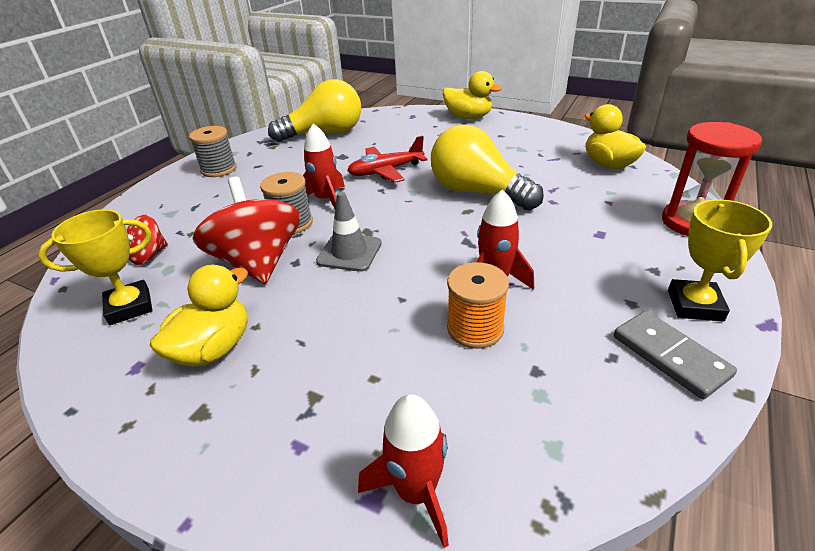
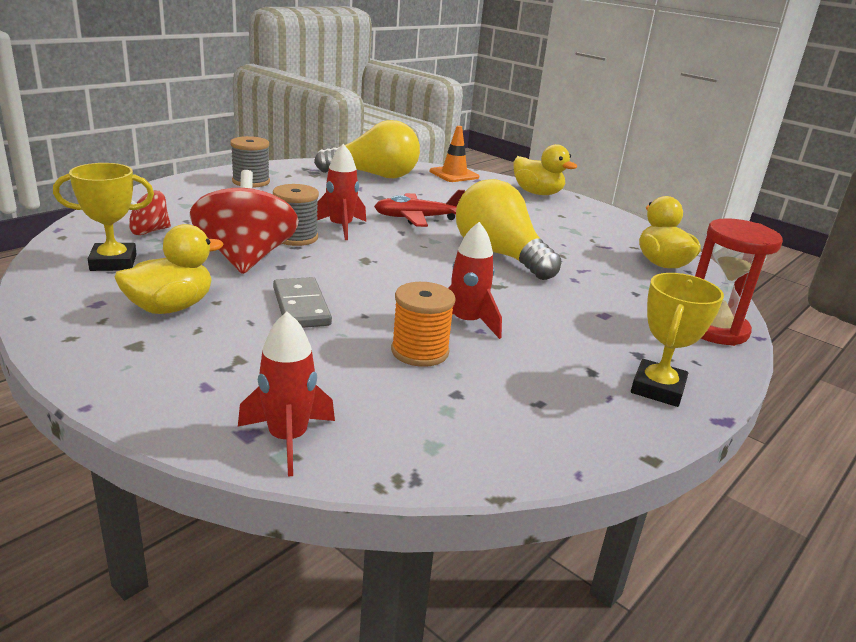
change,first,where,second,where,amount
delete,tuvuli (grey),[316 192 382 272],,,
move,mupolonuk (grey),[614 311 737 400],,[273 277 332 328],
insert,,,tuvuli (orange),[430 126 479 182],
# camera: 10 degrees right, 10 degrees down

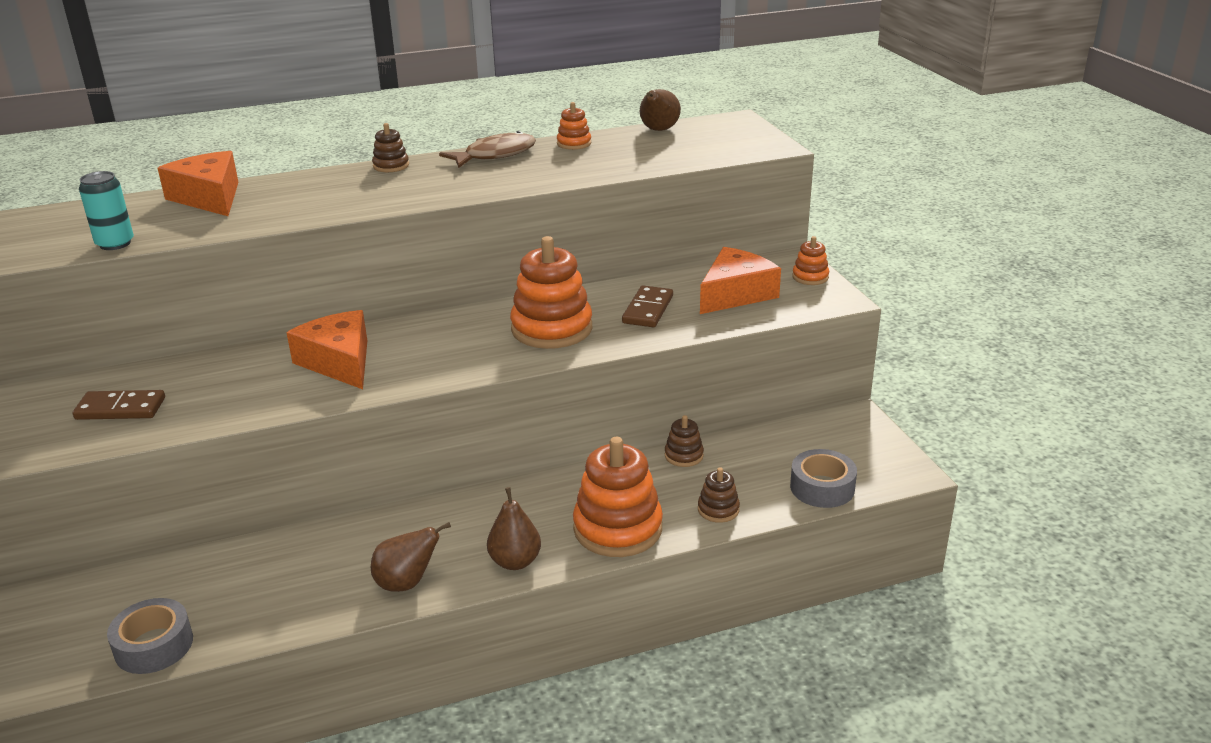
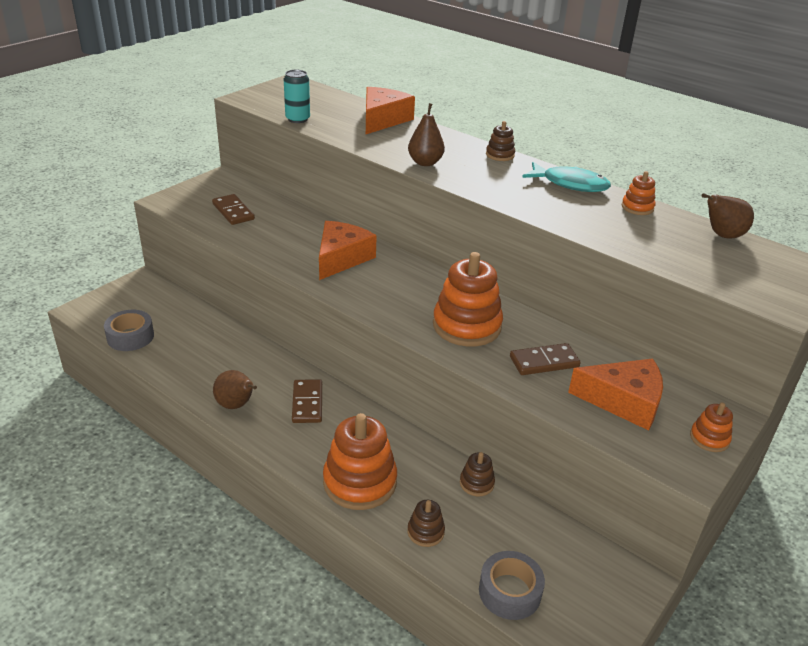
change,first,where,second,where,amount
recolor,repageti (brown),[439 131 536 168],repageti (turquoise),[522 162 611 192],
move,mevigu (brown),[487 487 541 570],,[408 103 445 166],
insert,,,mupolonuk (brown),[292 379 322 423],
# camera: 55 degrees right, 5 degrees up

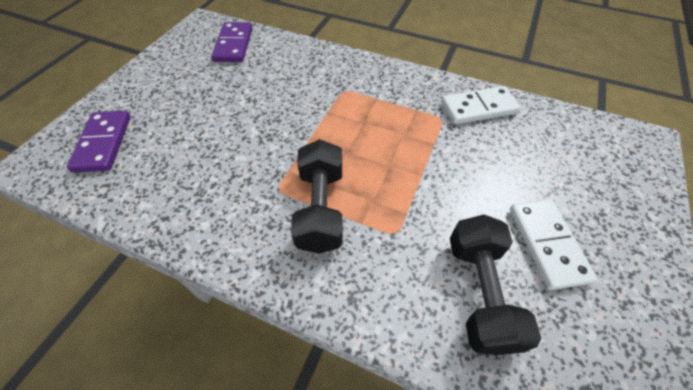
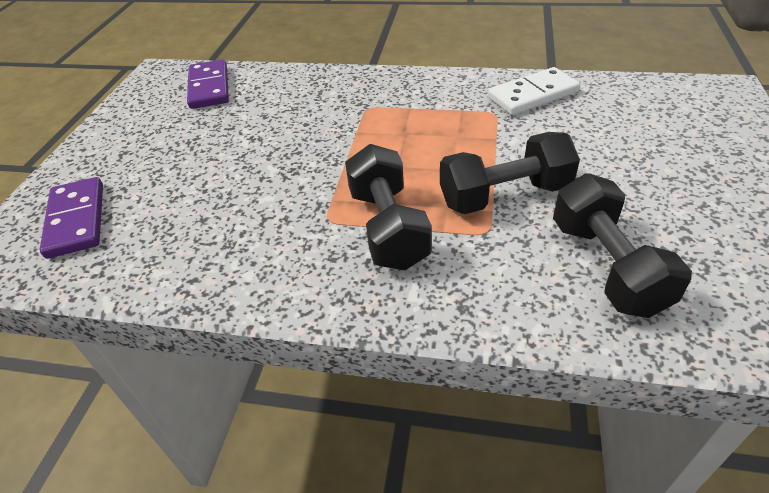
change,first,where,second,where,amount
delete,mupolonuk (white),[510 199 598 290],,,
insert,,,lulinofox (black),[440 132 580 214],
# camera: 10 degrees left, 10 degrees down

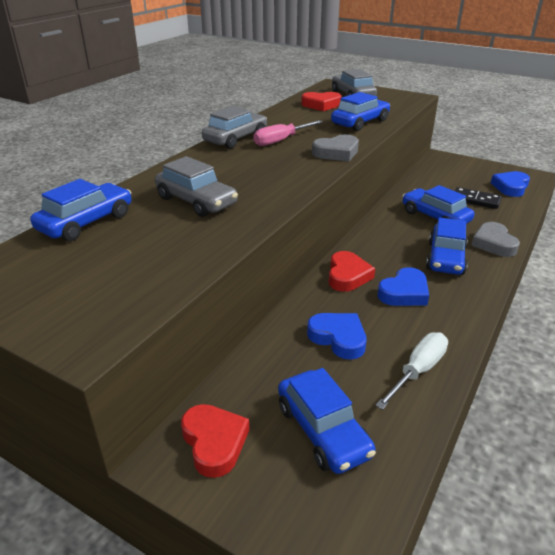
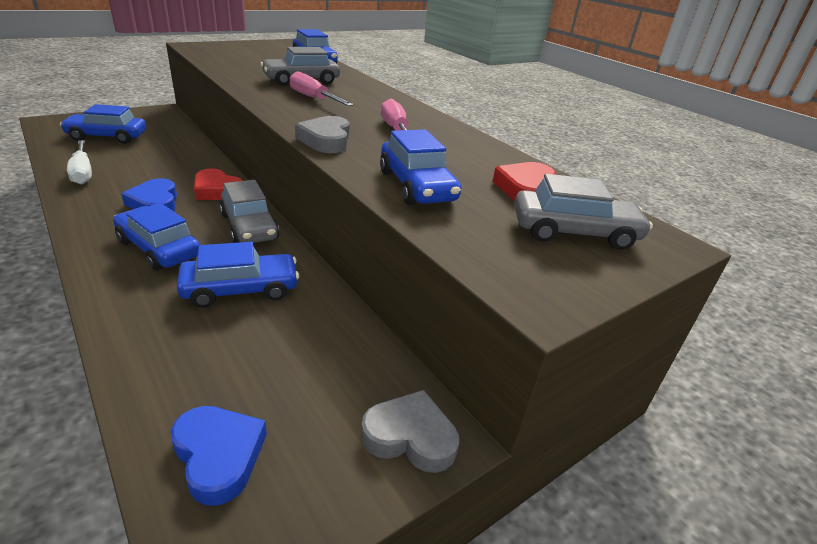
change,first,where,second,where,amount
delete,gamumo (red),[181 404 249 478],,,
move,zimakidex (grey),[202 106 267 149],,[219 180 279 243],
delete,gamumo (blue),[307 313 366 360],,,
delete,mupolonuk (black),[455 187 502 209],,,
move,gamumo (grey),[471 222 520 257],,[361 390 459 473],
insert,,,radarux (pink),[290 71 354 106],
# camera: 110 degrees right, 0 degrees up

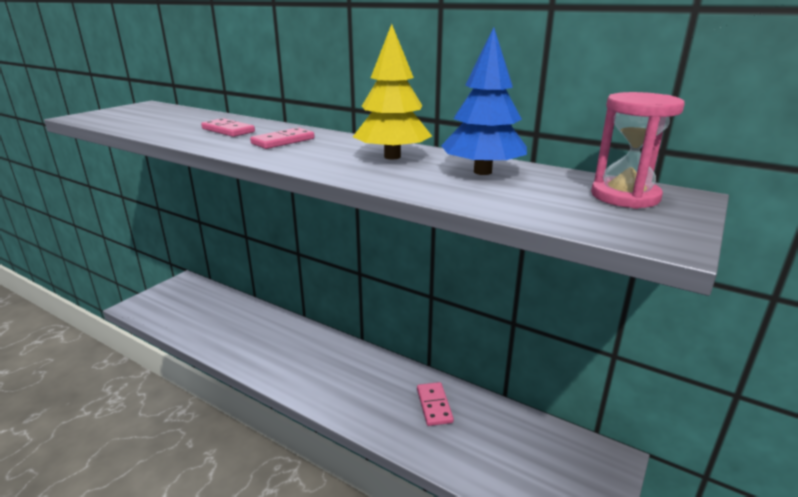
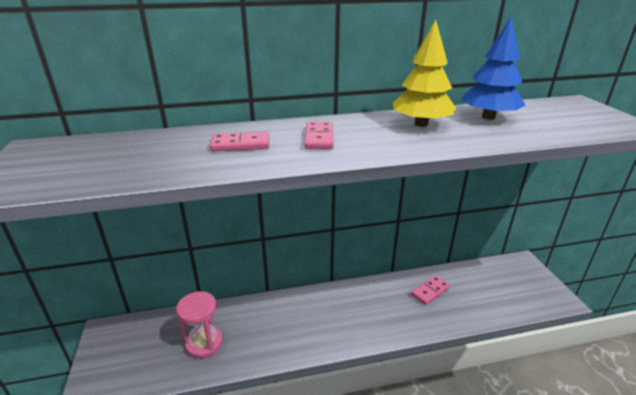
change,first,where,second,where,amount
rotate,mupolonuk (pink),[417 382 454 426],,[411 276 450 305],75 degrees counterclockwise
move,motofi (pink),[591 92 685 209],,[176 291 223 358],
# camera: 45 degrees left, 5 degrees up

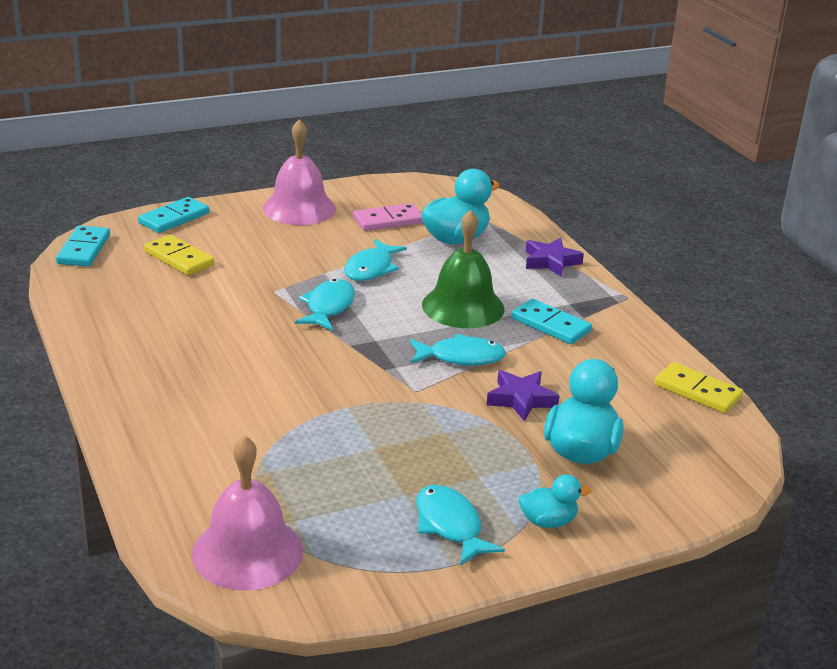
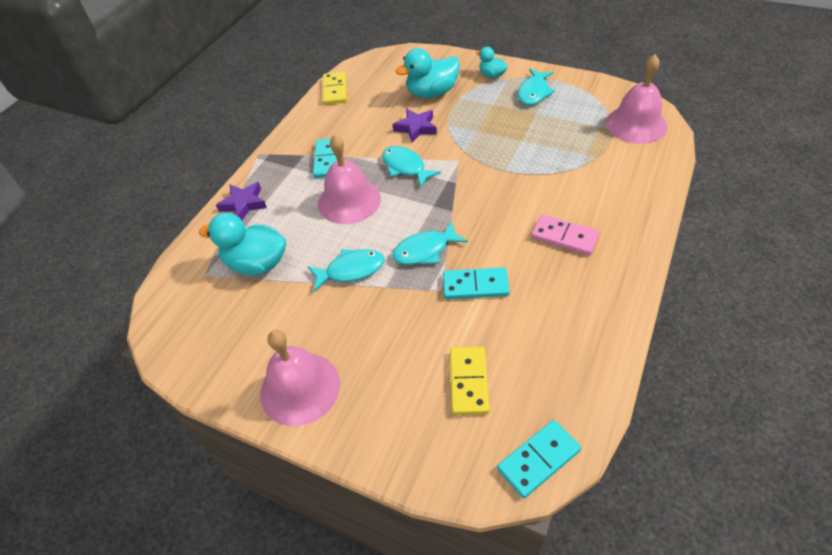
change,first,where,second,where,amount
move,mupolonuk (turquoise),[138 197 209 233],,[443 267 510 299],
move,mupolonuk (pink),[353 203 423 231],,[531 214 600 256],
recolor,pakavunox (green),[422 209 505 328],pakavunox (pink),[318 135 381 224],
# camera: 125 degrees left, 20 degrees up

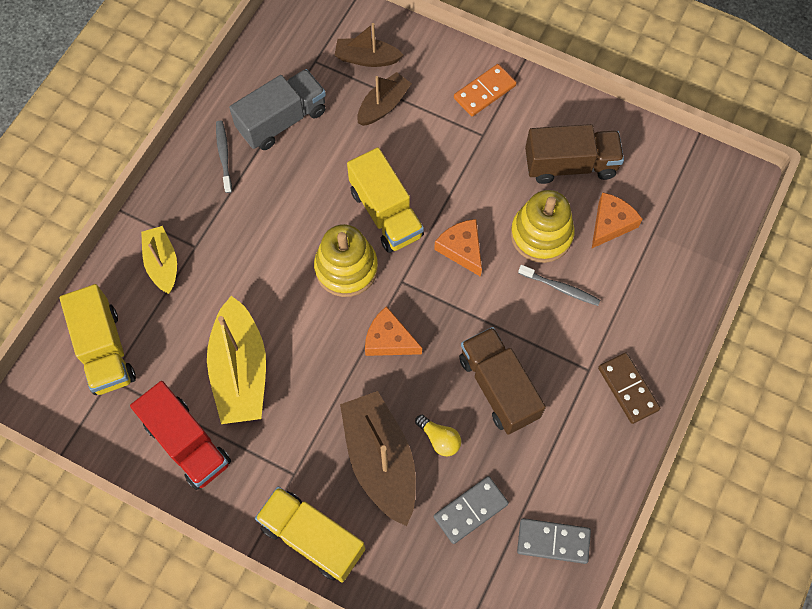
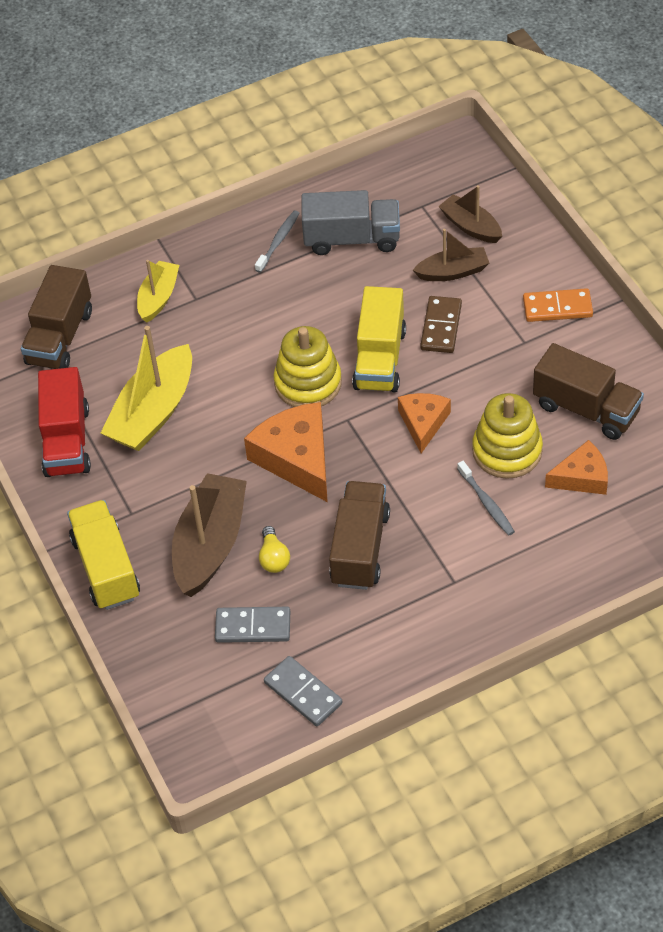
change,first,where,second,where,amount
recolor,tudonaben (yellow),[60 284 136 395],tudonaben (brown),[21 265 92 369],
resize,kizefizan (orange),[365 306 422 356],,[244 402 328 502],x1.63
move,mupolonuk (brown),[598 353 660 424],,[420 296 462 353],
# camera: 40 degrees right, 15 degrees down

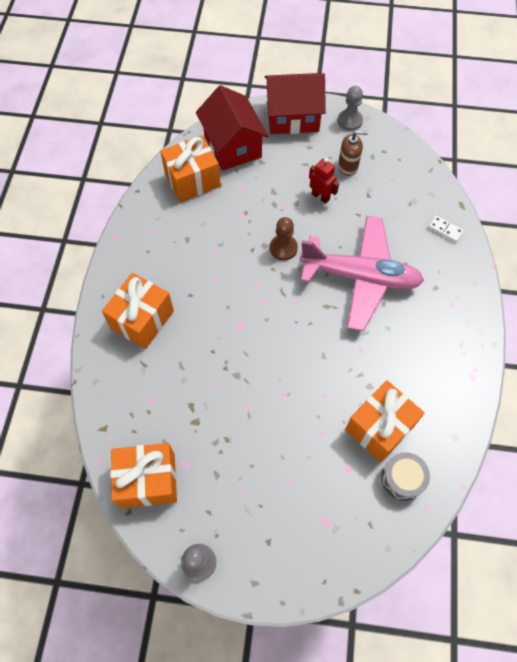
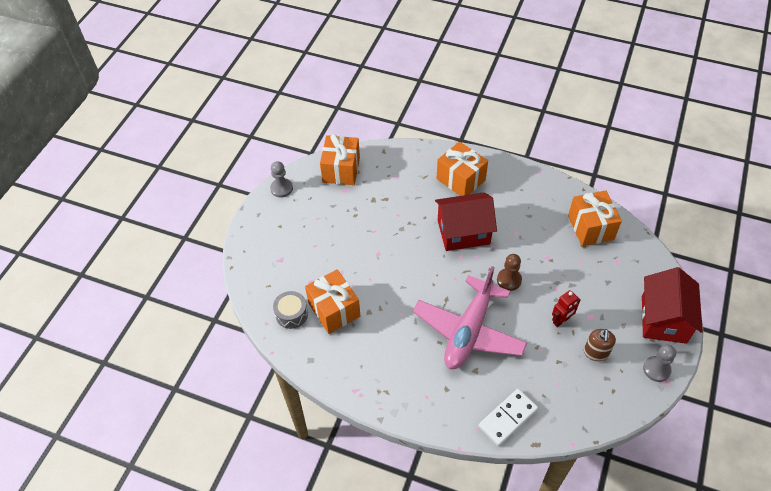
change,first,where,second,where,amount
move,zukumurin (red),[196 85 268 171],,[435 192 497 251],
resize,mupolonuk (white),[428 215 464 242],,[479 389 538 446],x1.81
# camera: 105 degrees right, 10 degrees down

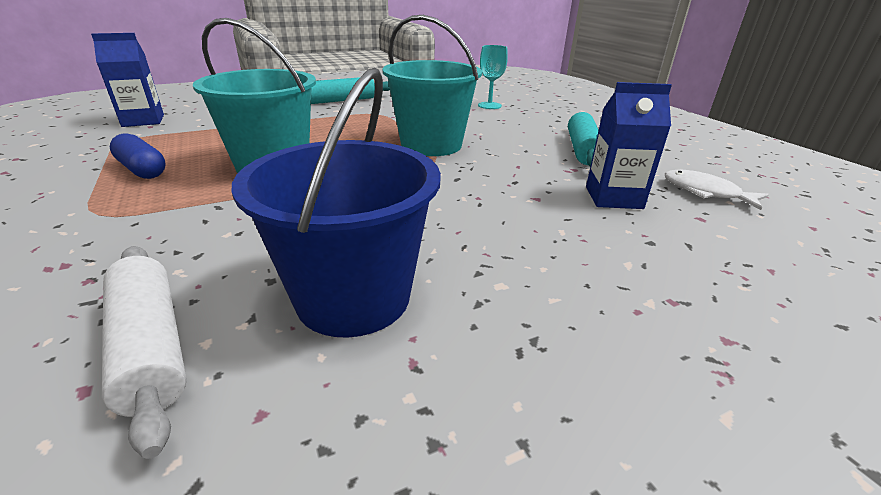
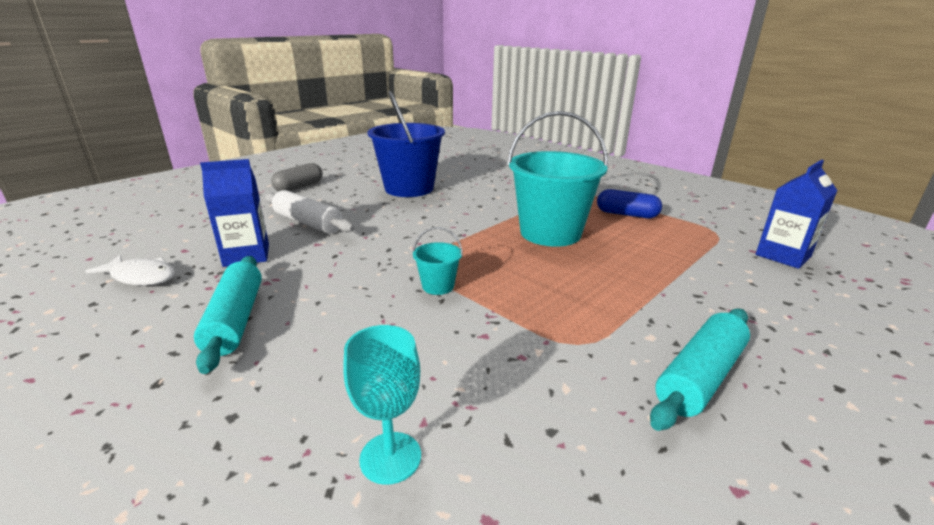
change,first,where,second,where,amount
move,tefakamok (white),[102 246 187 459],,[265 190 355 234],
resize,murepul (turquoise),[382 15 482 156],,[413 227 463 295],x0.42
insert,,,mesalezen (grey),[271 163 323 191],
# camera: 160 degrees right, 5 degrees down

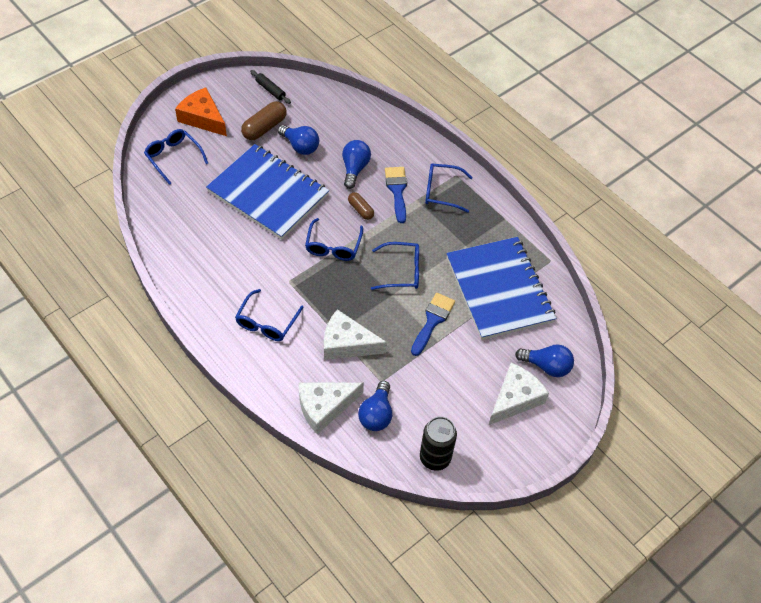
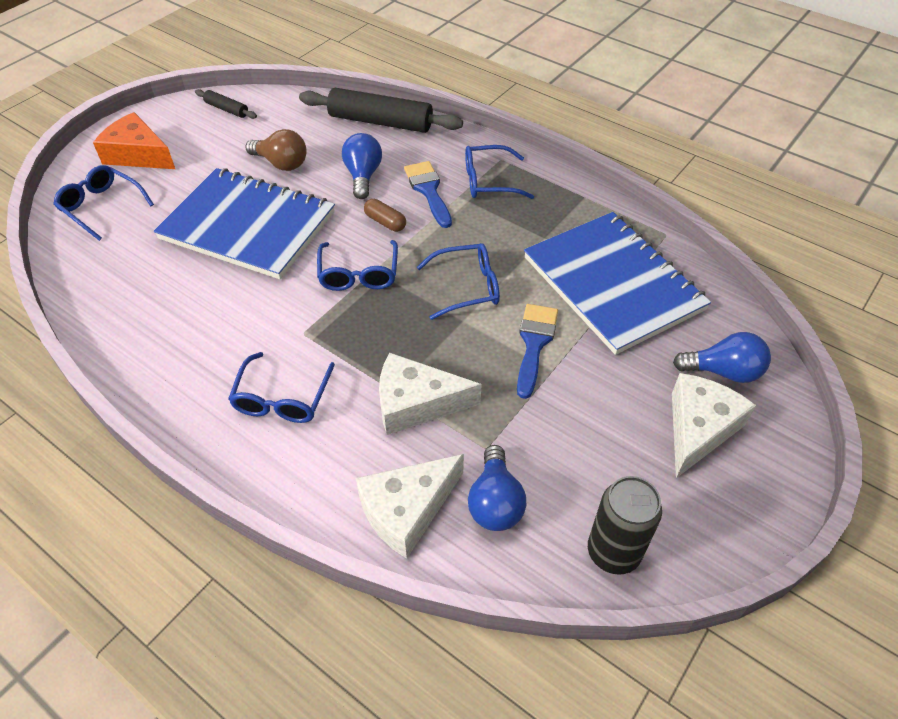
change,first,where,second,where,amount
delete,mesalezen (brown),[241 101 287 140],,,
recolor,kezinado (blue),[278 125 319 155],kezinado (brown),[246 129 306 171],
insert,,,tefakamok (black),[299 88 463 133],
# camera: 10 degrees left, 5 degrees down

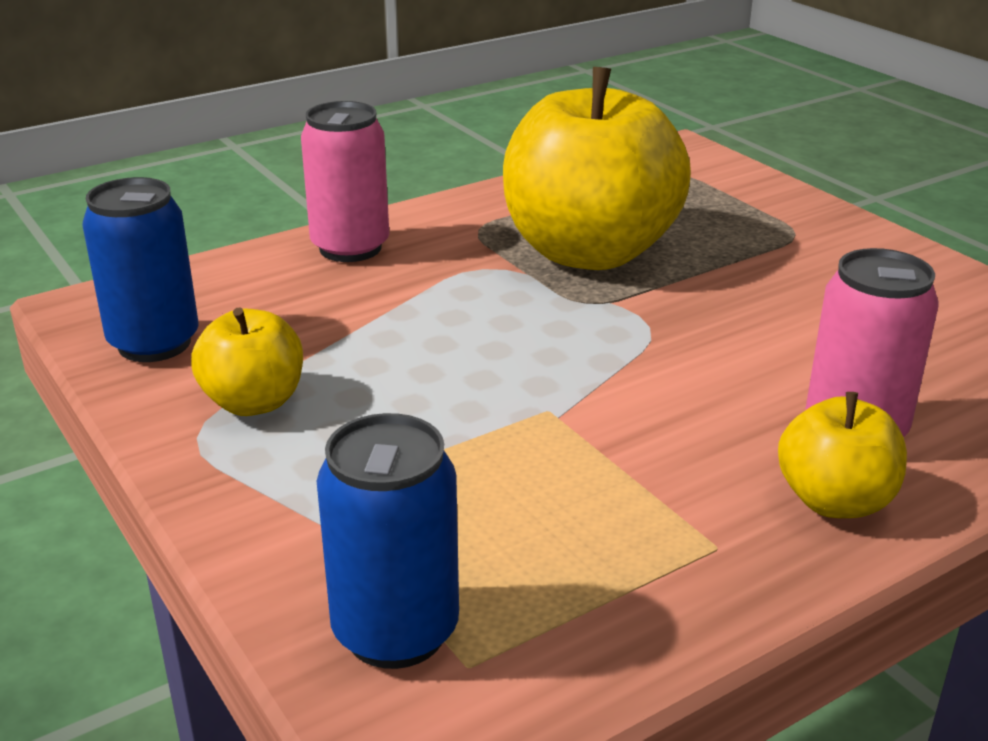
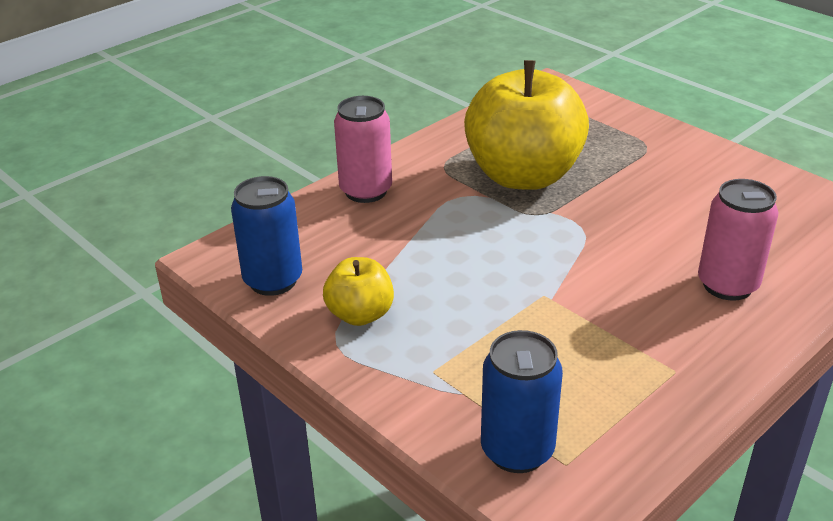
change,first,where,second,where,amount
delete,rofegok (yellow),[778 392 907 518],,,
# camera: 10 degrees left, 5 degrees up

